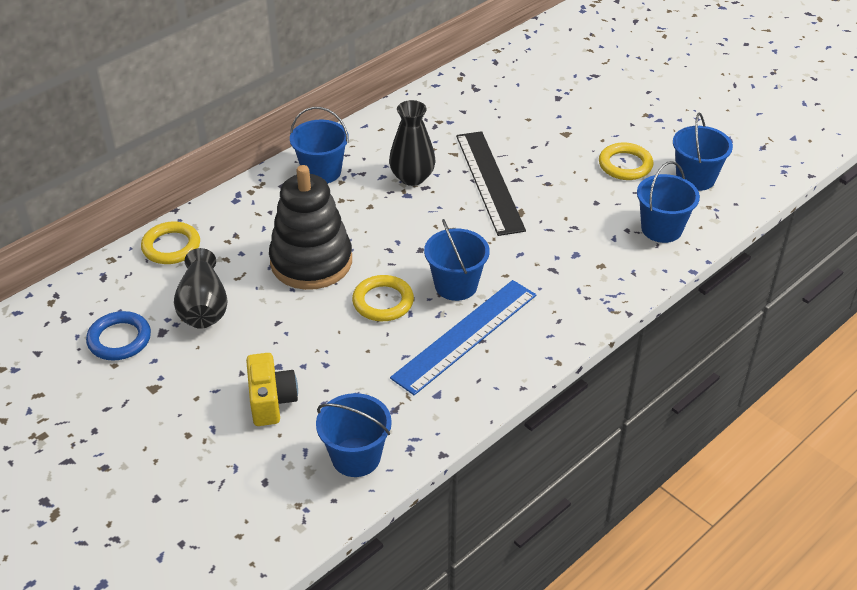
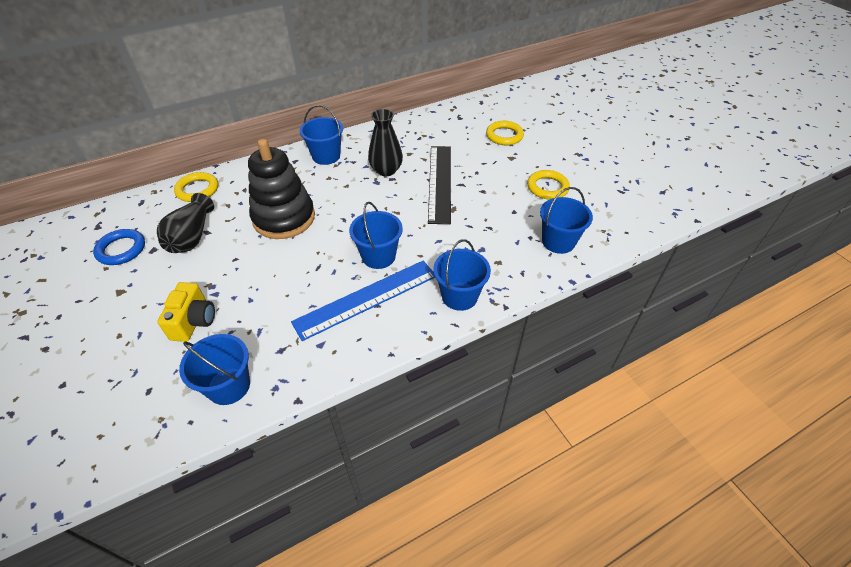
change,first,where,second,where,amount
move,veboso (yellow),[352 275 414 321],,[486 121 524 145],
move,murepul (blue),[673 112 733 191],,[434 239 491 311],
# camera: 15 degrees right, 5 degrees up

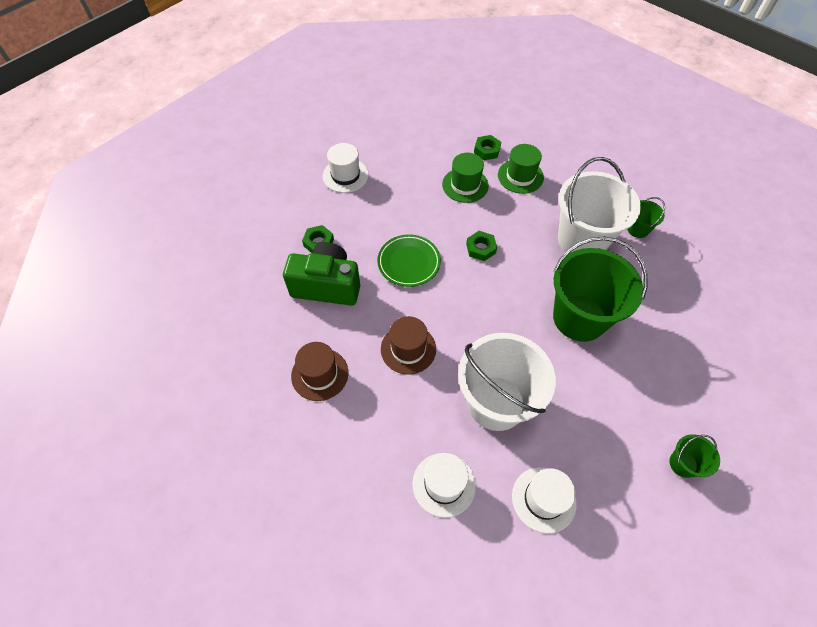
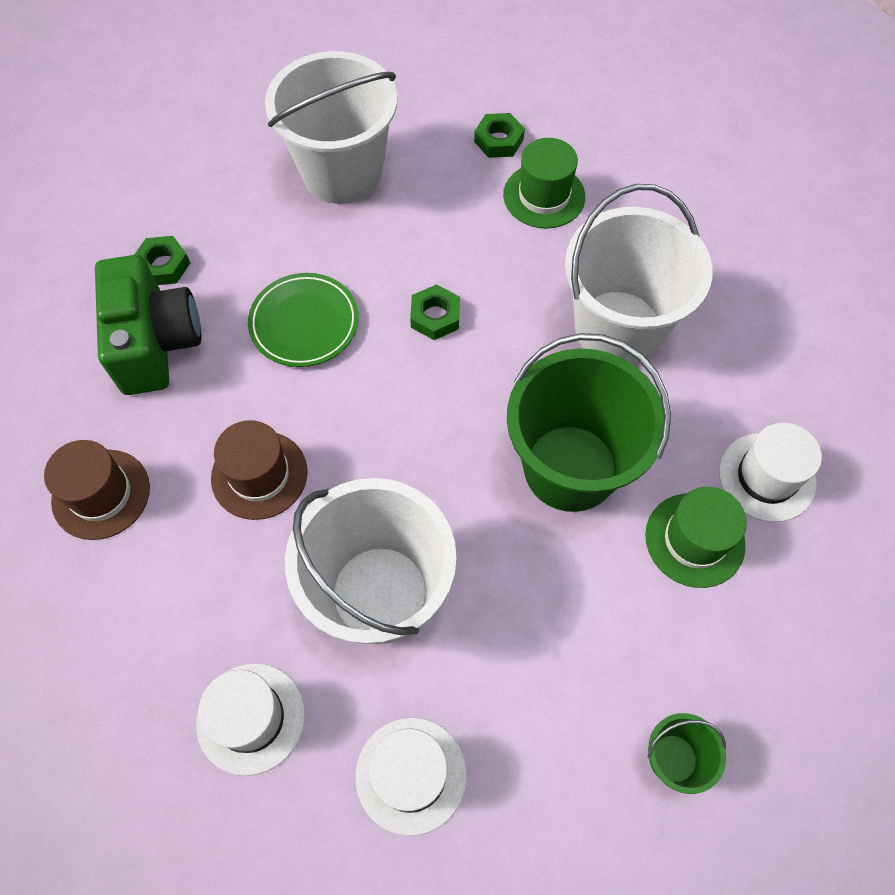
change,first,where,second,where,amount
rotate,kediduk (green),[283 242 360 306],,[95 255 202 395],60 degrees clockwise
move,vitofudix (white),[323 143 369 193],,[719 423 822 522],
move,vitofudix (green),[442 153 489 203],,[645 487 747 588],
delete,murepul (green),[627 197 665 238],,,
insert,,,murepul (white),[265 51 398 204],
# camera: 10 degrees right, 5 degrees up

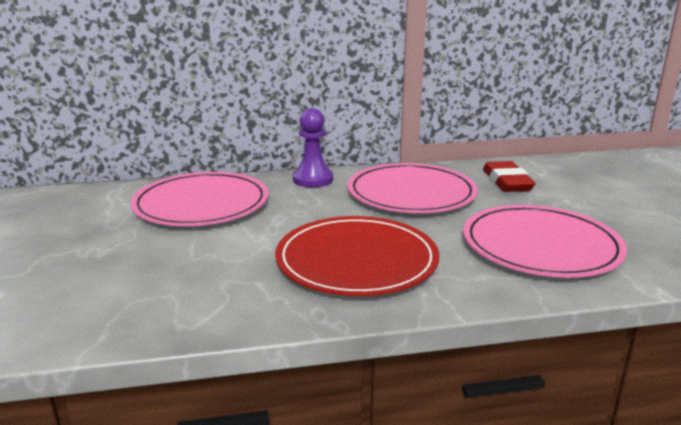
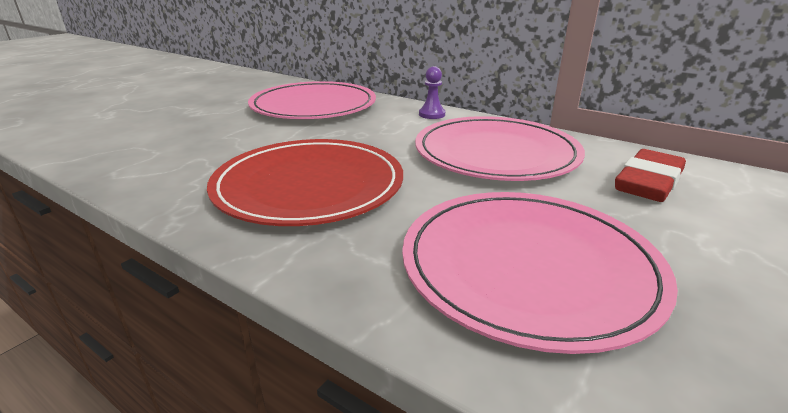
change,first,where,second,where,amount
resize,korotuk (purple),[293 108 333 187],,[419 66 445 119],x0.60
# camera: 45 degrees right, 5 degrees up

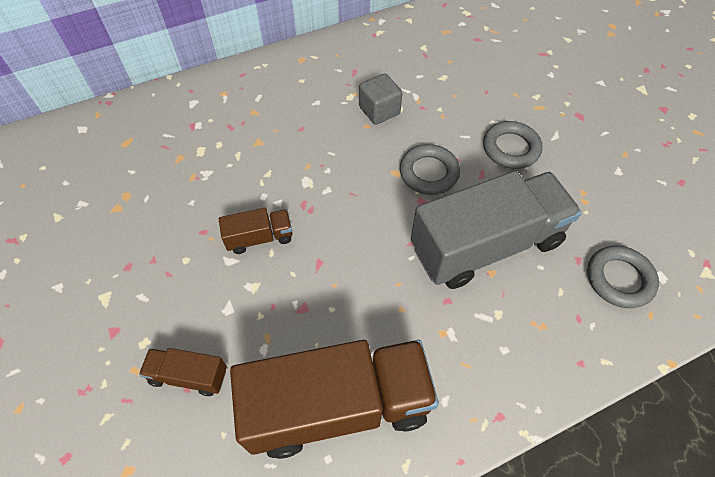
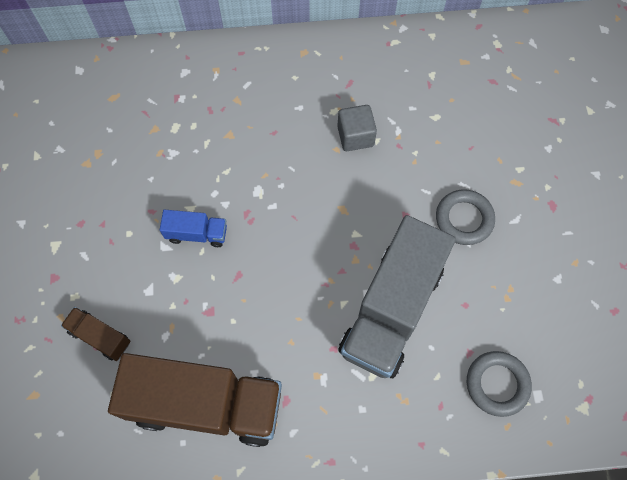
change,first,where,second,where,amount
recolor,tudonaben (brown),[219 208 292 254],tudonaben (blue),[160 210 227 247],
delete,veboso (grey),[400 144 460 195],,,
rotate,tudonaben (grey),[411 171 582 289],,[338 215 456 378],120 degrees clockwise
# camera: 20 degrees right, 10 degrees up

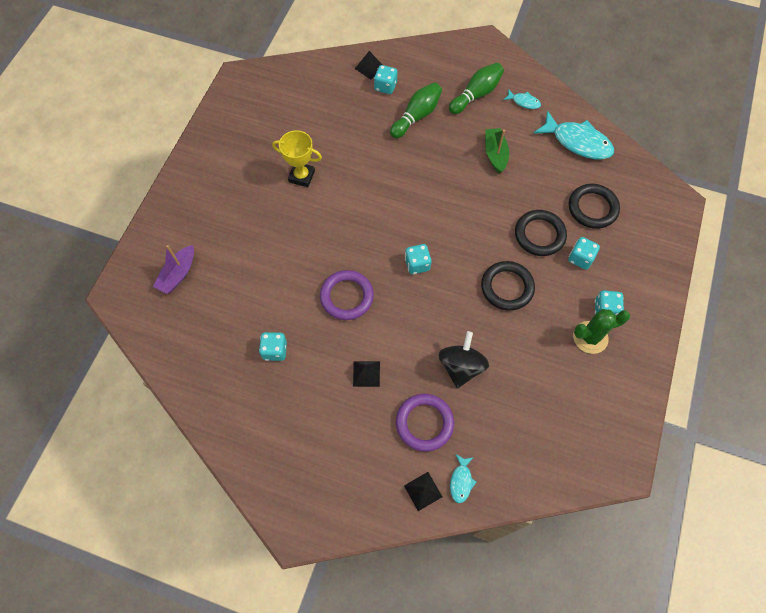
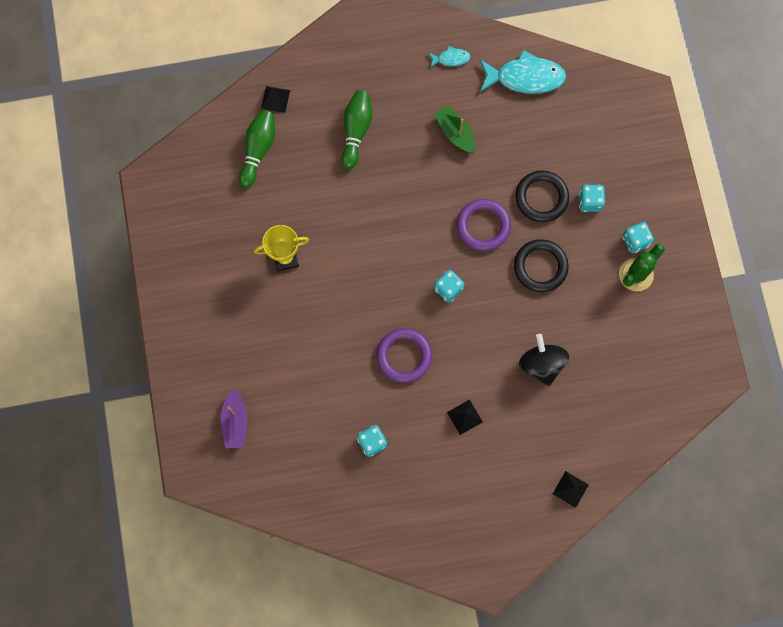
change,first,where,second,where,amount
delete,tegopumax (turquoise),[374 65 397 94],,,
move,veboso (purple),[396 394 454 452],,[457 199 511 251],
move,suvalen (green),[449 63 504 114],,[239 110 275 188],
delete,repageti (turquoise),[450 454 477 503],,,
delete,veboso (black),[569 184 620 229],,,
# camera: 30 degrees left, 10 degrees up

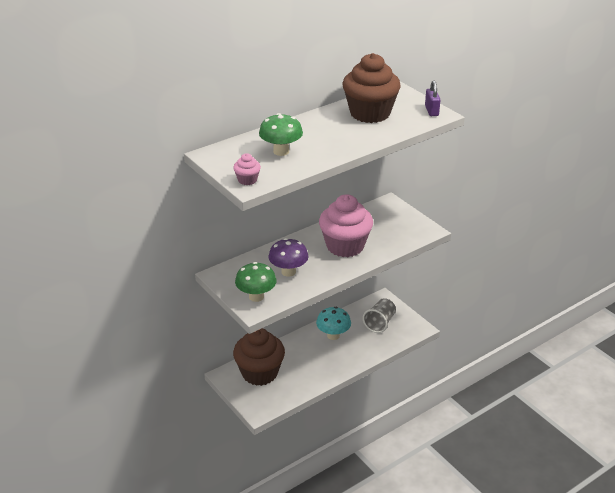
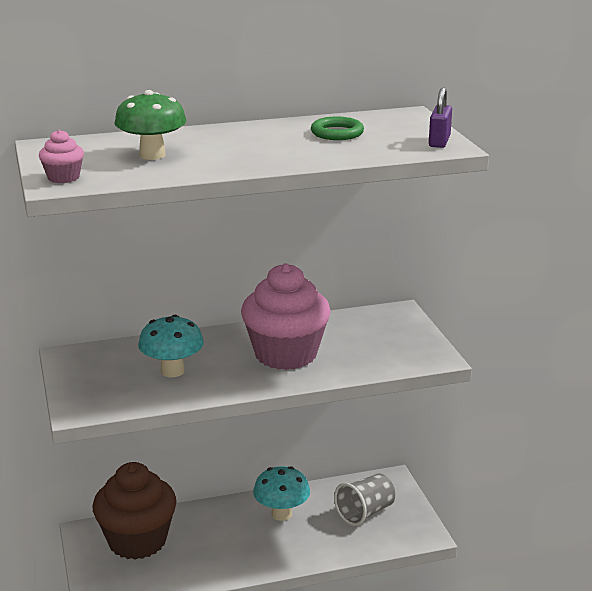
change,first,where,second,where,amount
delete,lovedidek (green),[235 262 277 302],,,
recolor,lovedidek (purple),[268 238 309 277],lovedidek (turquoise),[138 315 204 377],
replace,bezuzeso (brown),[343 53 401 123],veboso (green),[311 117 364 140],
# camera: 20 degrees right, 10 degrees down

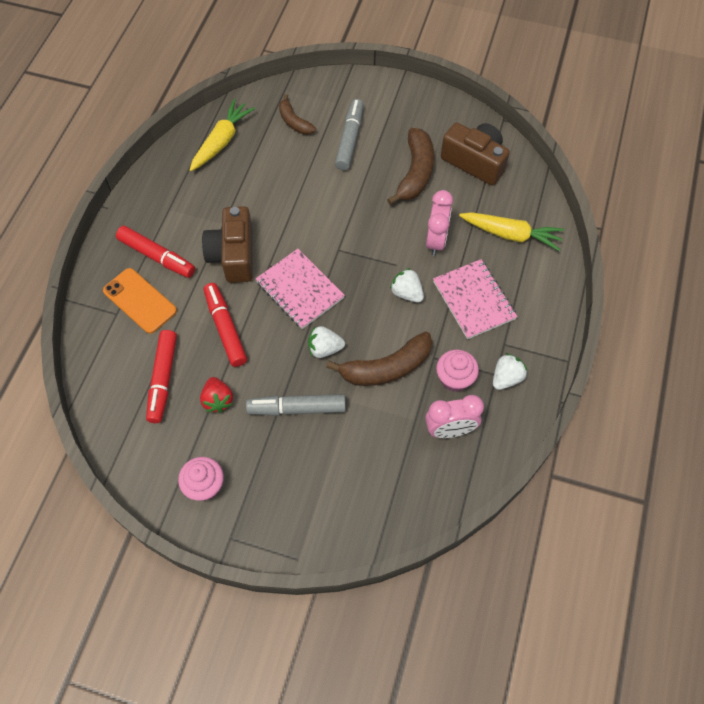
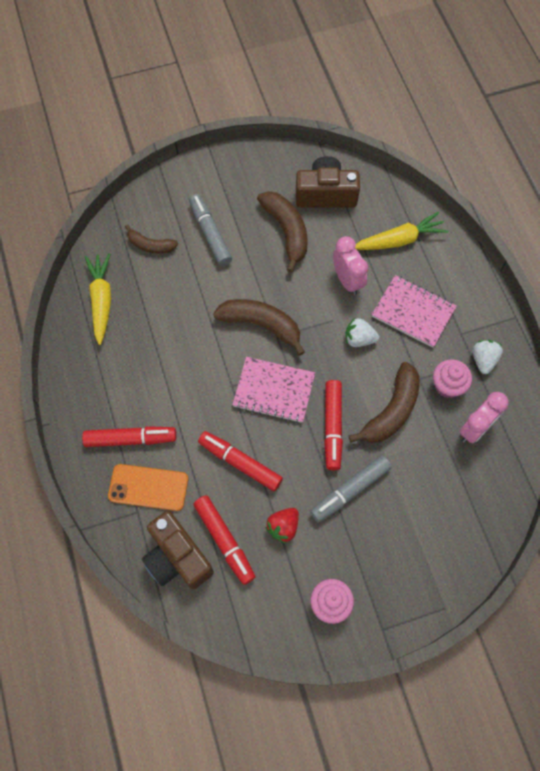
change,first,where,second,where,amount
rotate,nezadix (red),[200 377 233 413],,[265 508 299 544],90 degrees clockwise
move,kediduk (brown),[202 206 253 283],,[142 511 214 589],
replace,nezadix (white),[308 326 345 358],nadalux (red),[324 380 343 470],
insert,,,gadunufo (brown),[213 299 305 356],
# camera: 35 degrees left, 5 degrees up

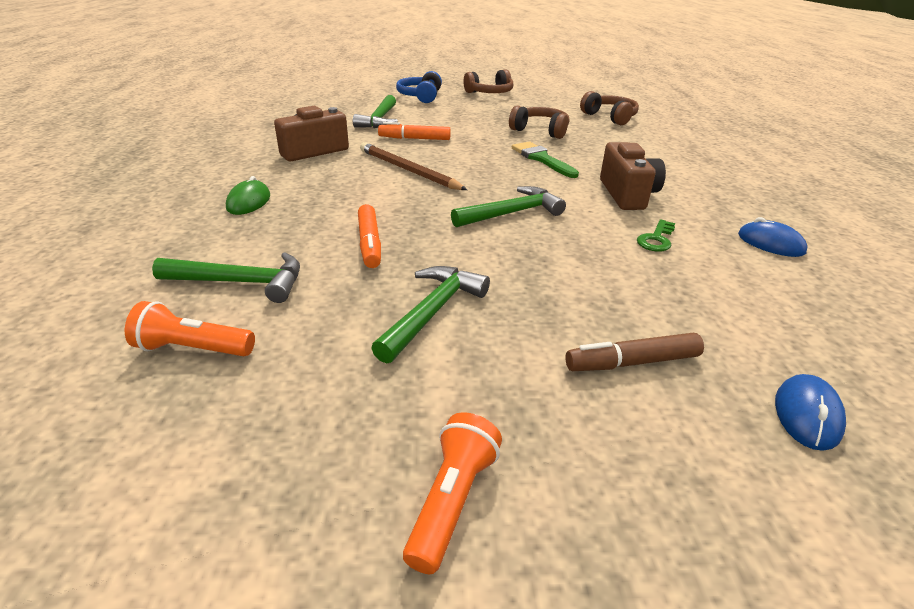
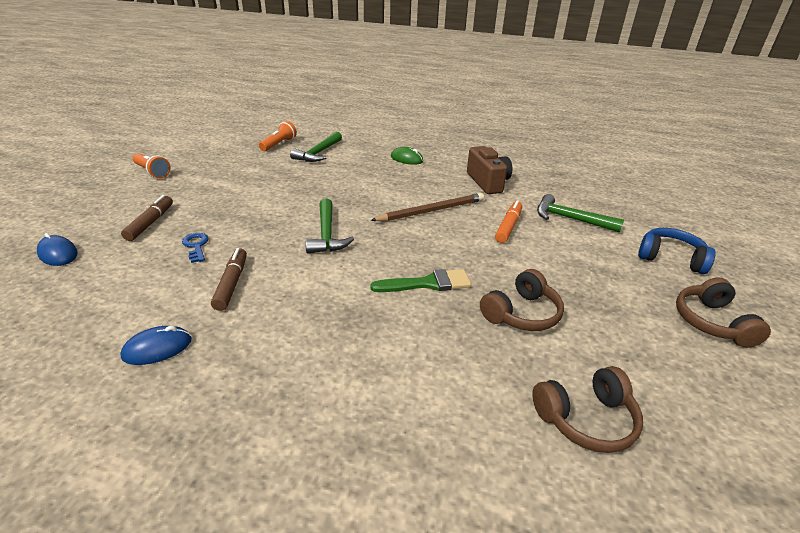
change,first,where,second,where,amount
delete,nadalux (orange),[358 204 381 268],,,
delete,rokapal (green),[371 266 490 364],,,
delete,kediduk (brown),[600 142 666 210],,,
replace,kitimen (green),[637 219 675 252],nadalux (brown),[211 248 247 311],
insert,,,kitimen (blue),[182 233 209 263],
# camera: 110 degrees right, 0 degrees up

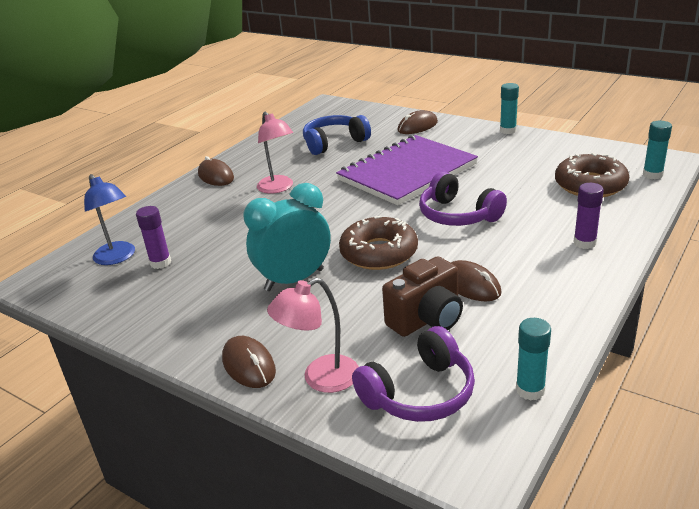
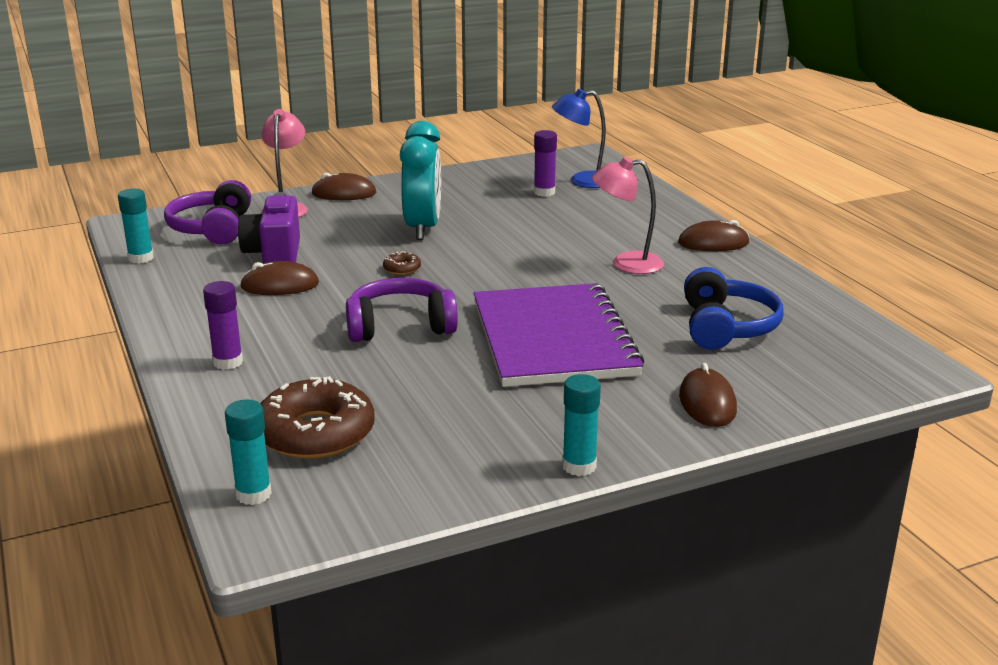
change,first,where,second,where,amount
resize,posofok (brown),[339 216 418 270],,[383 251 421 275],x0.42
recolor,kediduk (brown),[382 256 463 337],kediduk (purple),[238 192 300 263],
# camera: 120 degrees right, 5 degrees down

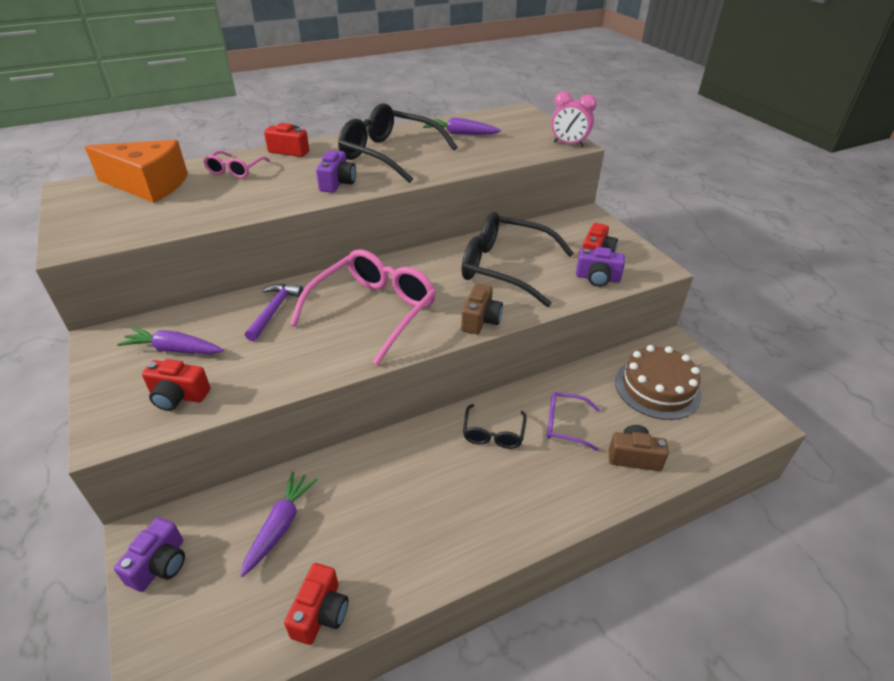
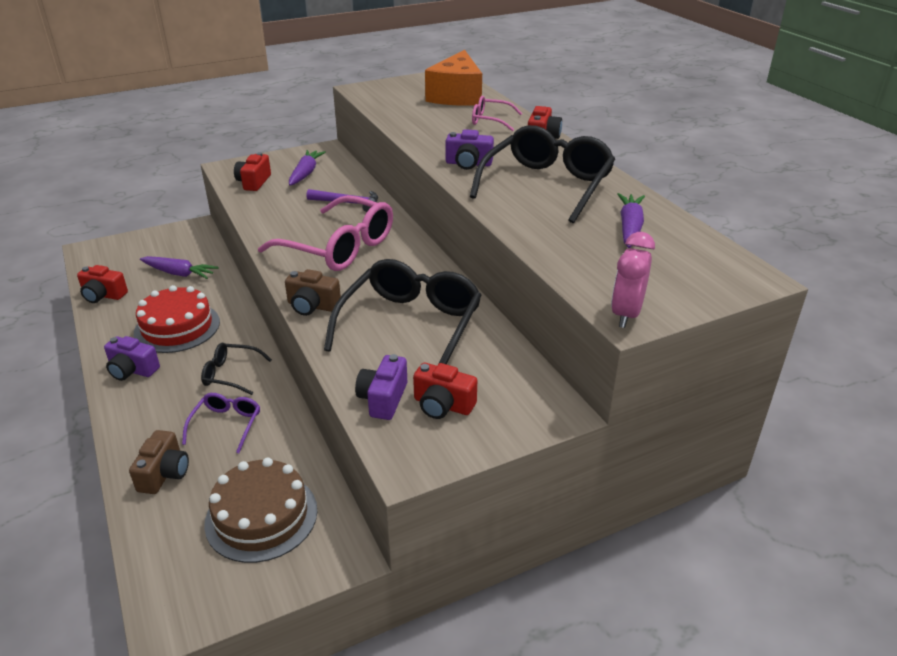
change,first,where,second,where,amount
move,kediduk (purple),[114 517 185 592],,[104 336 160 381],
insert,,,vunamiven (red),[134 285 220 353],
# camera: 90 degrees right, 5 degrees down

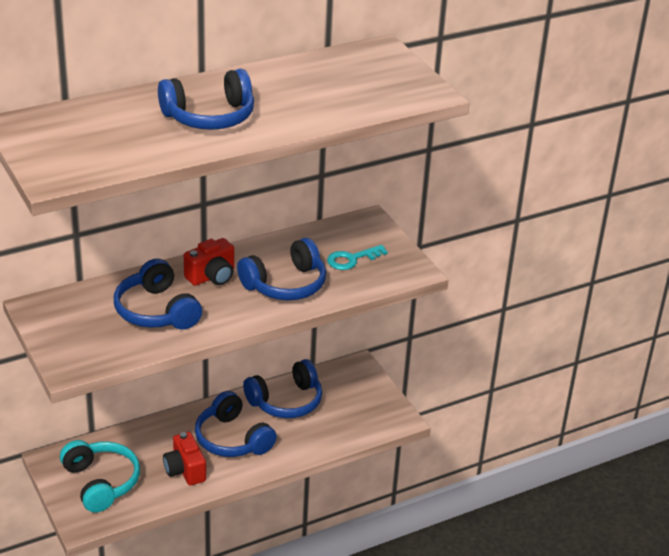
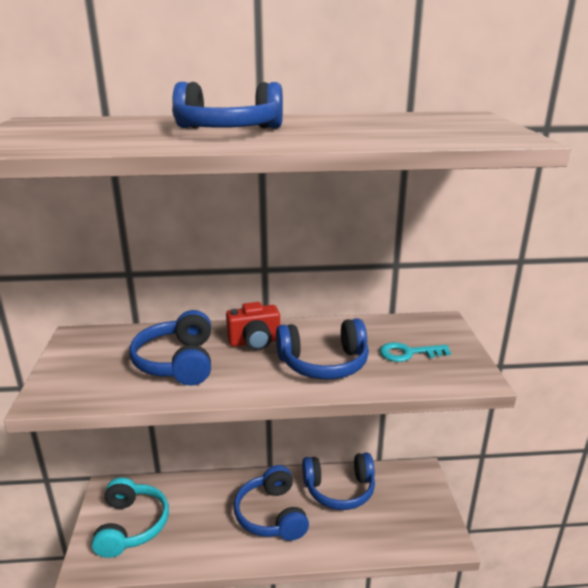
change,first,where,second,where,amount
delete,kediduk (red),[163 432 206 486],,,
# camera: 25 degrees right, 10 degrees down

